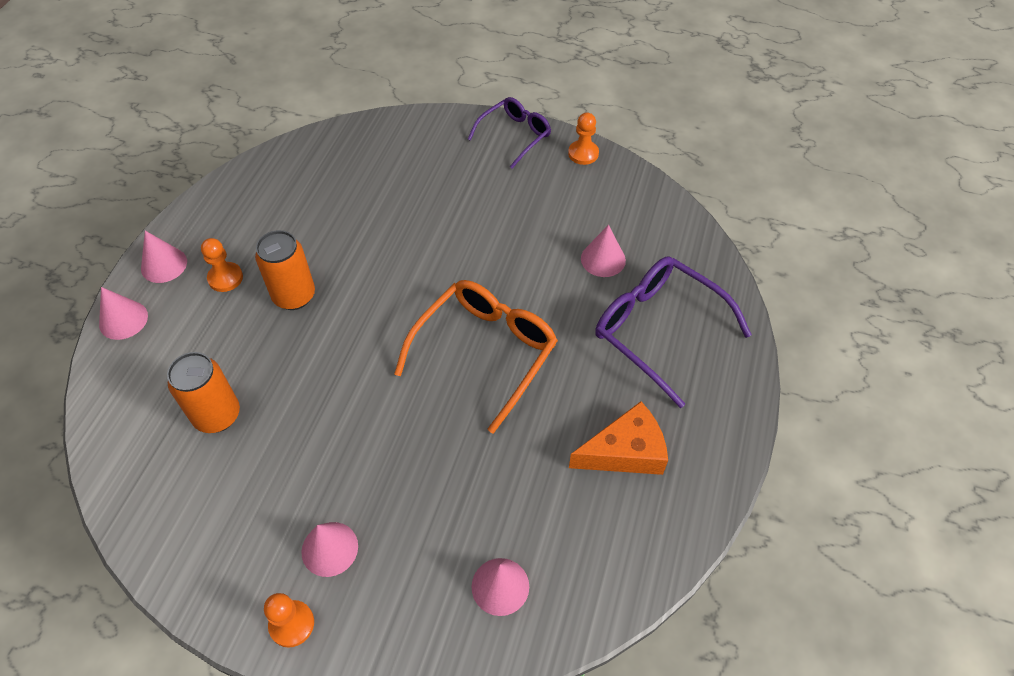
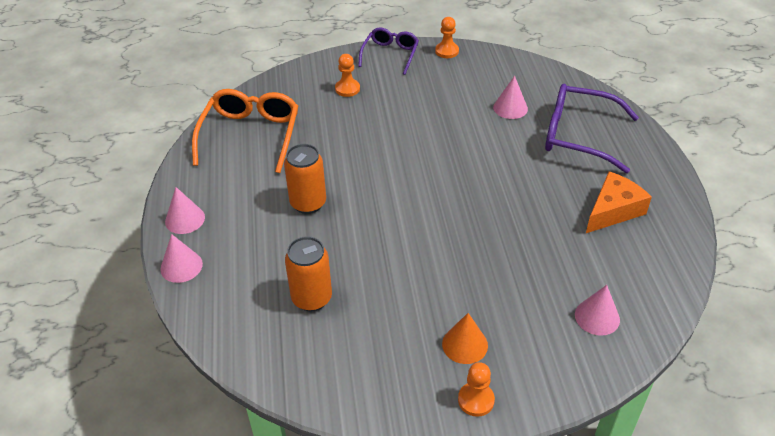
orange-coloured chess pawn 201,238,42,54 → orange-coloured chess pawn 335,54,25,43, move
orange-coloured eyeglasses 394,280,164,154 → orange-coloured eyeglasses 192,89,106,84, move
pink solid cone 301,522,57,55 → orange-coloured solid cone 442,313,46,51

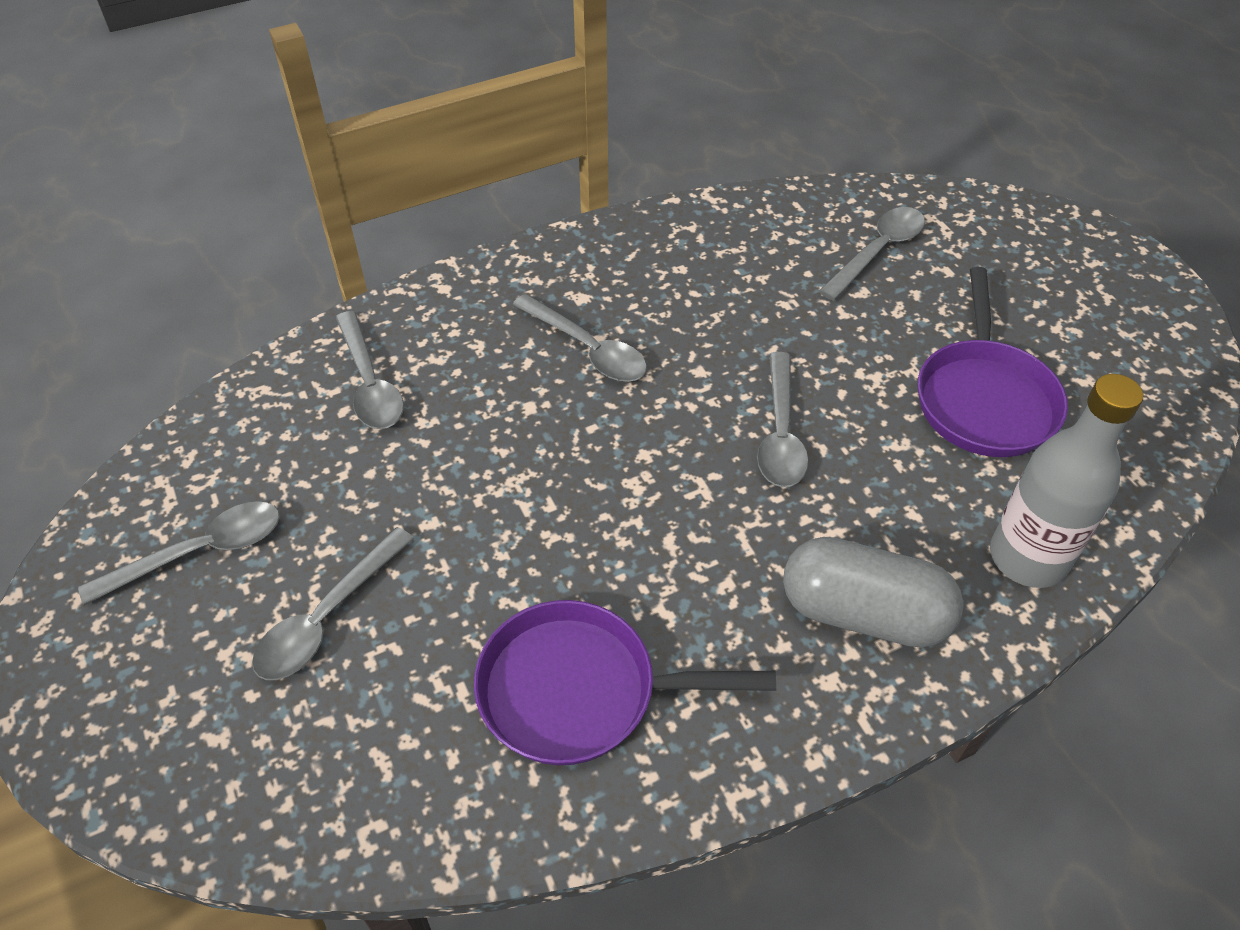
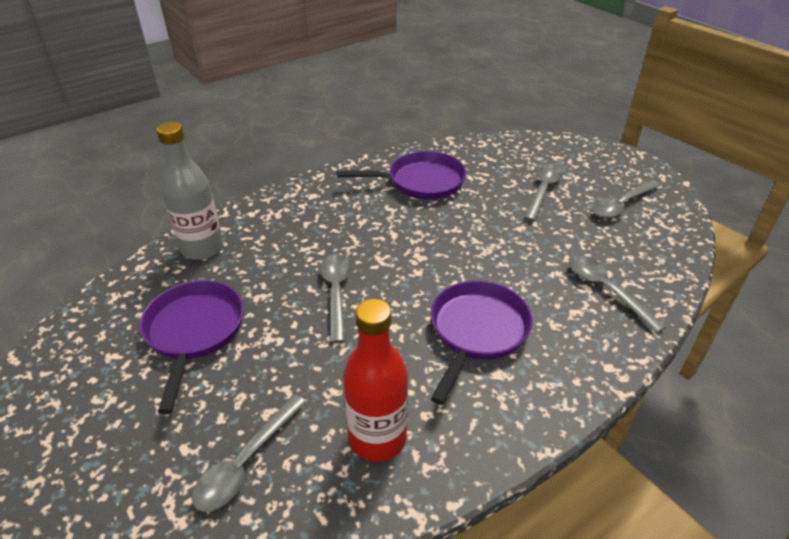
gray tablespoon 512,294,135,88 → violet skillet 431,281,102,124
gray capsule 783,537,180,111 → -
- → red flask 343,299,65,163

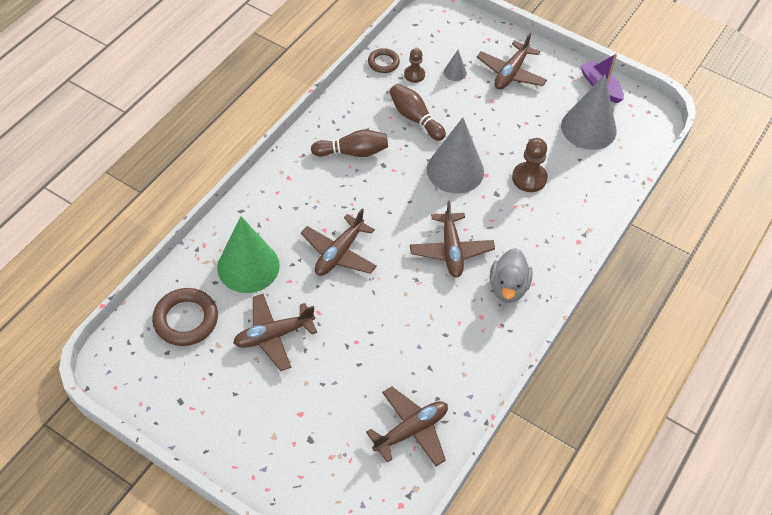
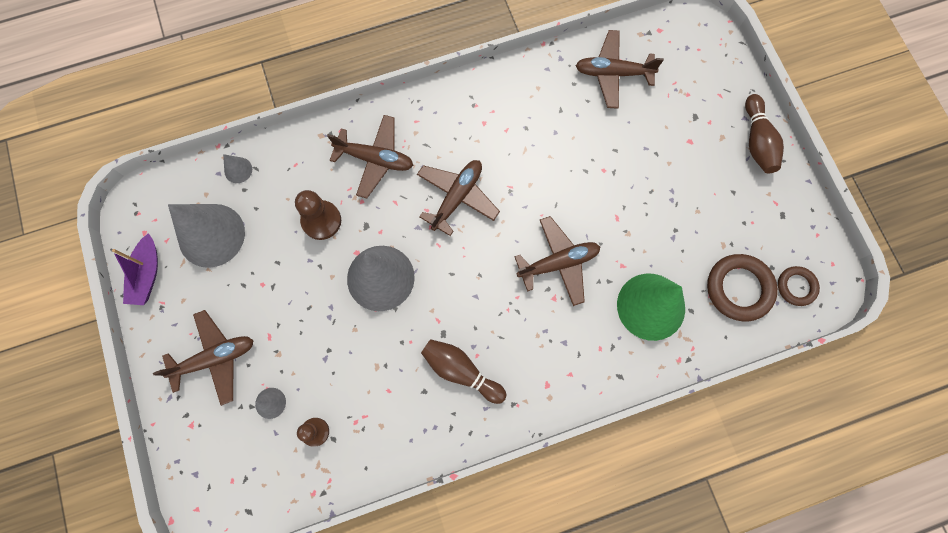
brown ring 368,48,32,25 → brown ring 778,266,42,40, move
brown skittle 389,84,57,57 → brown skittle 745,94,39,79, move
gray toy duck 490,248,43,54 → -
brown aeroplane 233,294,84,77 → brown aeroplane 327,115,86,83, move
- → gray solid cone 223,154,29,29

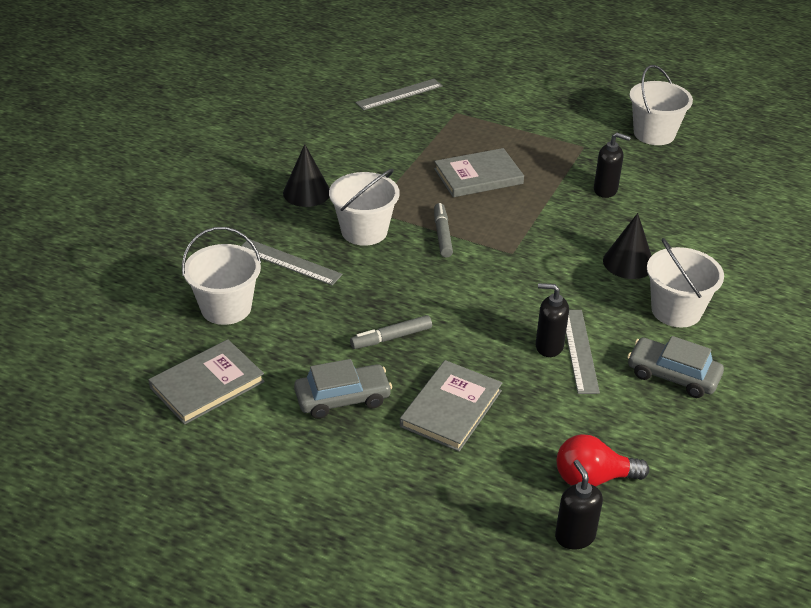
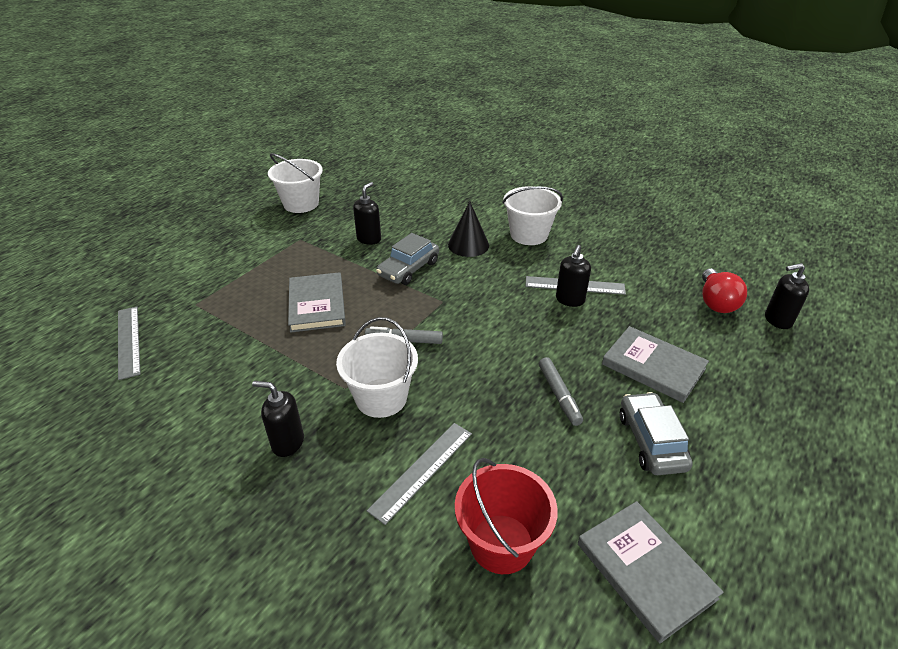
jet-black solid cone 283,144,47,63 → jet-black soap pump 252,381,52,76
snow-white bucket 182,227,79,98 → red bucket 455,458,103,116
gray toy car 627,336,97,62 → gray toy car 376,233,63,52, move

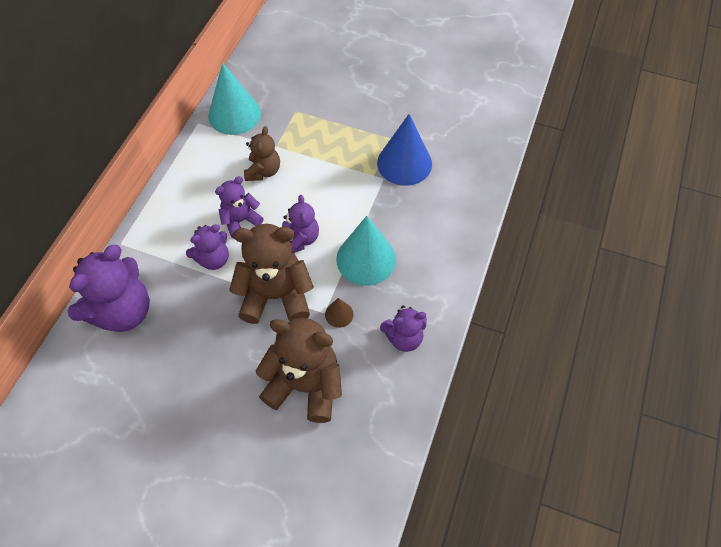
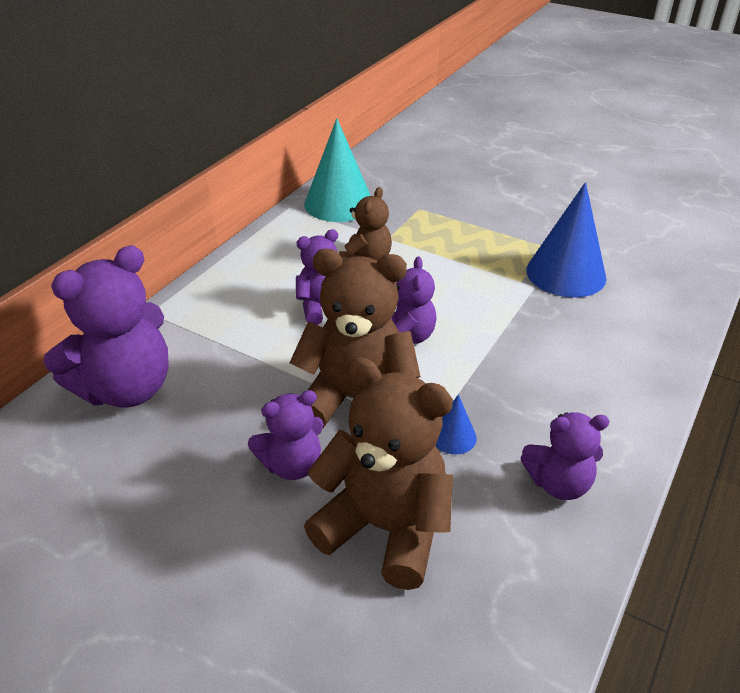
turquoise solid cone 336,216,60,70 → -
violet stuffed bear 186,224,42,46 → violet stuffed bear 248,390,76,90, move
brown solid cone 325,298,29,30 → blue solid cone 436,394,41,60

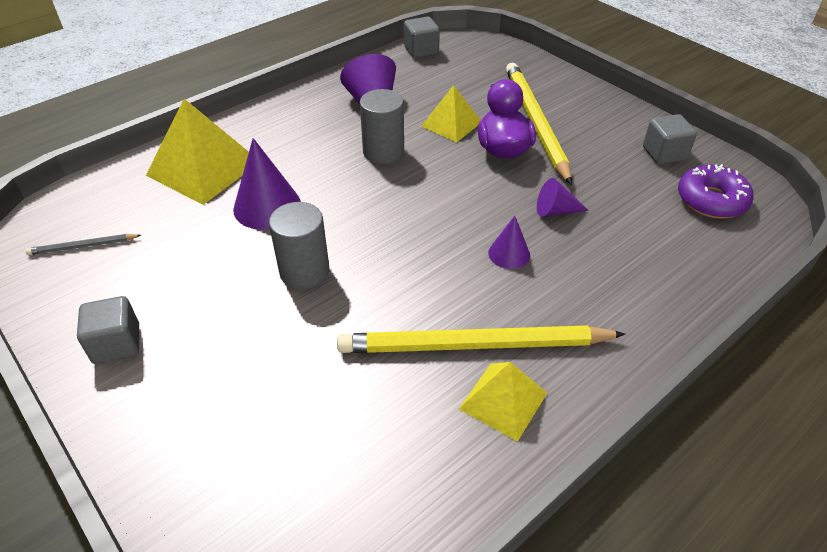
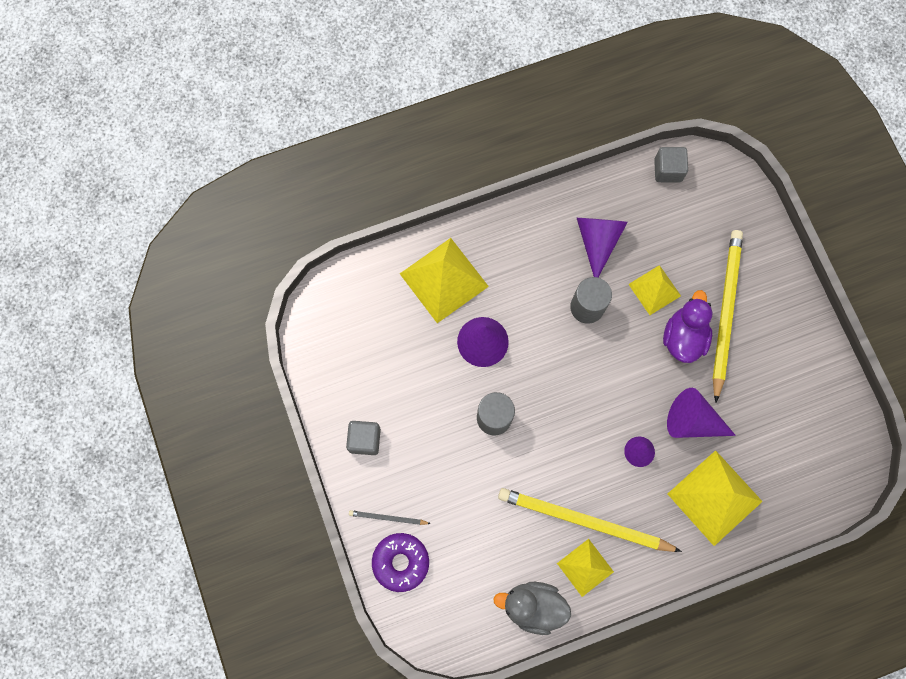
gray block 643,114,54,50 → -
violet doughnut 678,164,76,55 → violet doughnut 372,533,57,59, move
violet solid cone 537,178,52,39 → violet solid cone 667,388,69,50, x1.73
gray pencil 25,234,116,21 → gray pencil 349,510,82,15, move
- → bright yellow pyramid 668,450,95,96
- → gray toy duck 493,582,78,53

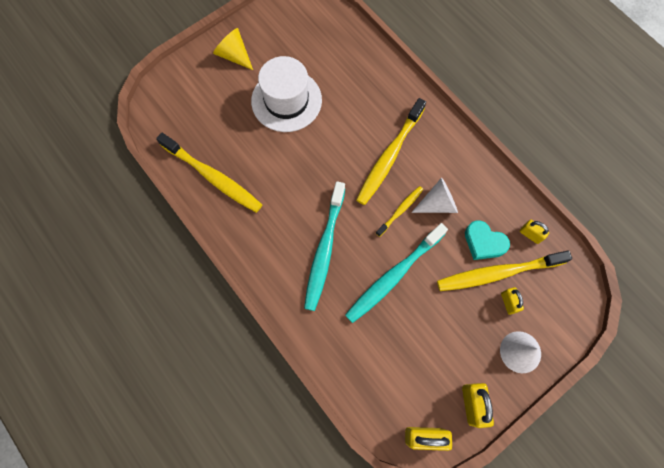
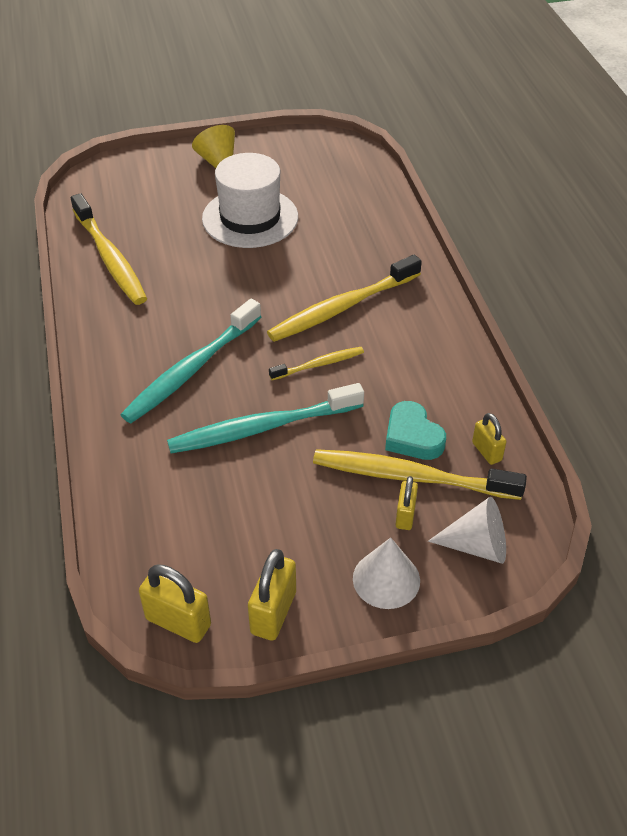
snow-white solid cone 411,178,47,35 → snow-white solid cone 428,497,78,67, move

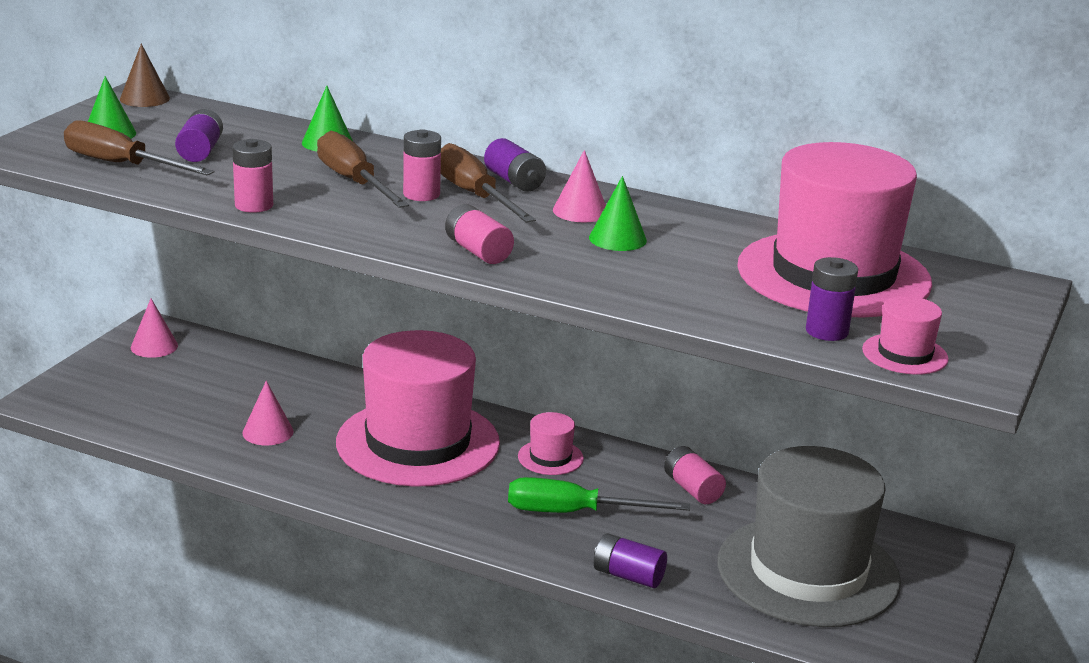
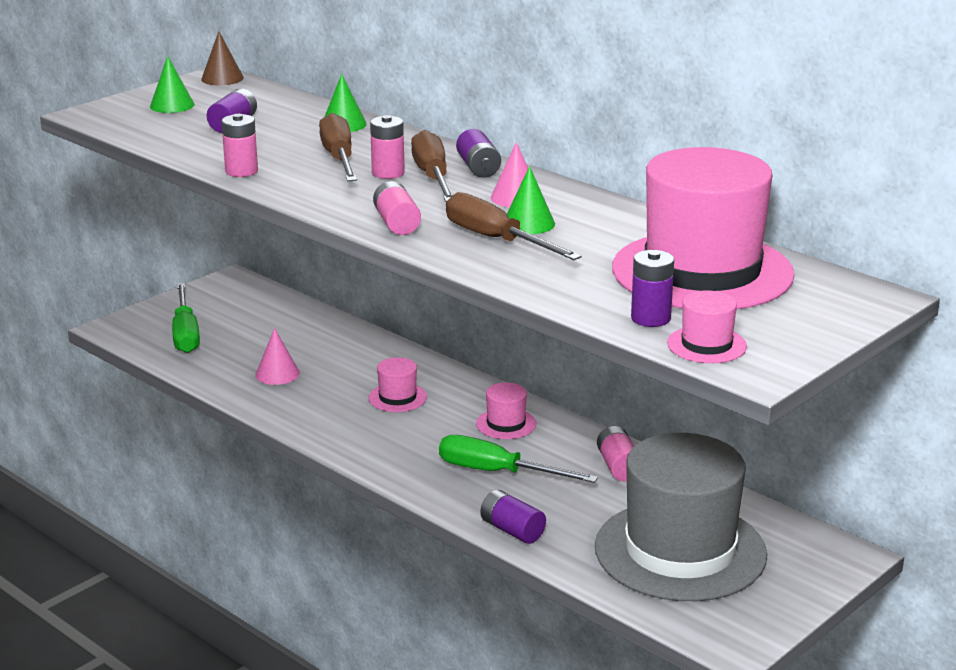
brown flat screwdriver 64,120,150,55 → brown flat screwdriver 446,192,136,68, move
pink solid cone 131,299,47,59 → -
pink tall hat 336,330,164,157 → pink tall hat 368,357,59,55, x0.40
- → emerald flat screwdriver 172,283,28,70

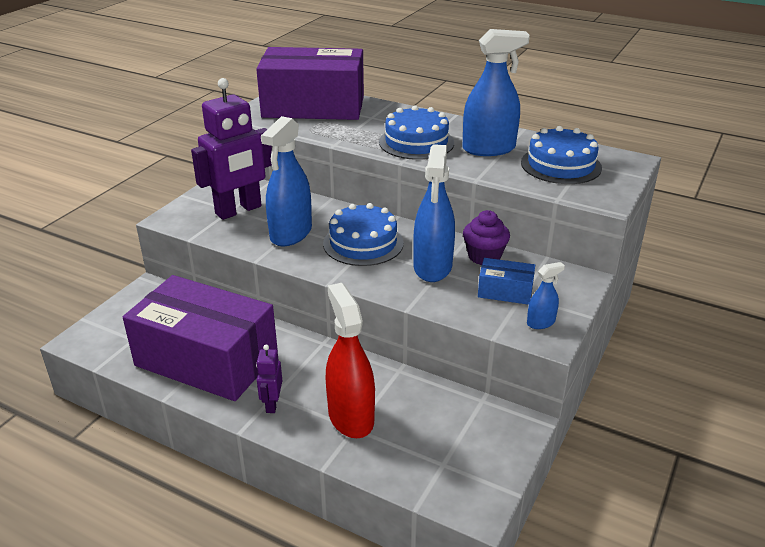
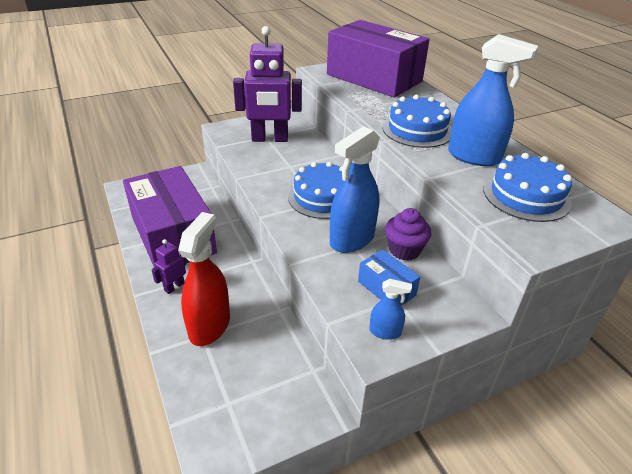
blue spray cleaner 261,116,51,130 → -

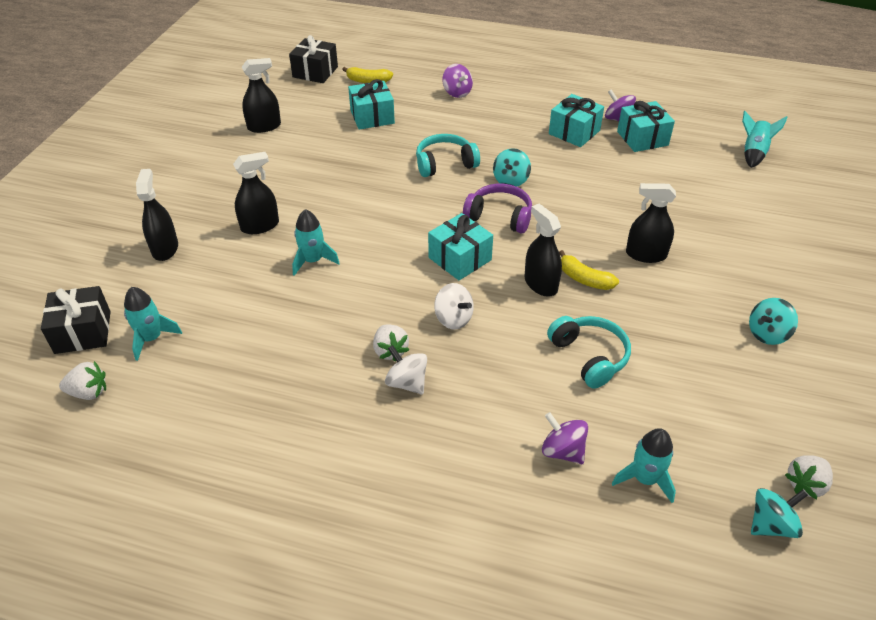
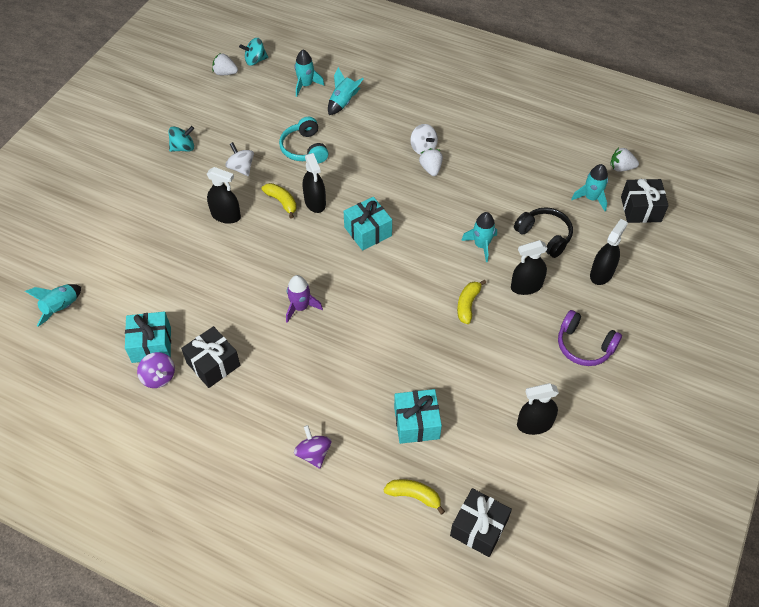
turquoise gift 549,94,55,53 → jet-black gift 181,326,59,62
turquoise headphones 416,134,64,43 → -
turquoise toy top 493,148,38,39 → violet spaceship 286,275,37,48
jet-black spray cleaner 136,169,42,92 → jet-black spray cleaner 590,219,38,66, 150 degrees counterclockwise
violet headphones 463,184,69,50 → violet headphones 558,310,64,56, move
snow-white toy top 434,283,40,46 → snow-white toy top 225,142,29,34, move
violet toy top 542,412,46,52 → turquoise spaceship 328,67,36,48
snow-white toy strawberry 785,455,48,44 → snow-white toy strawberry 212,53,26,22, 135 degrees counterclockwise
- → jet-black headphones 514,207,59,51
- → bright yellow toy banana 457,280,29,44

